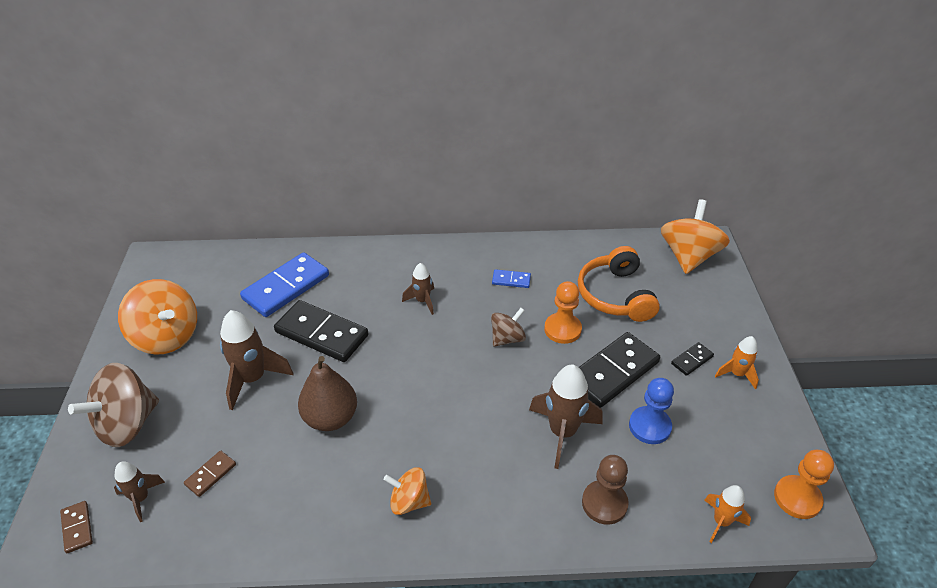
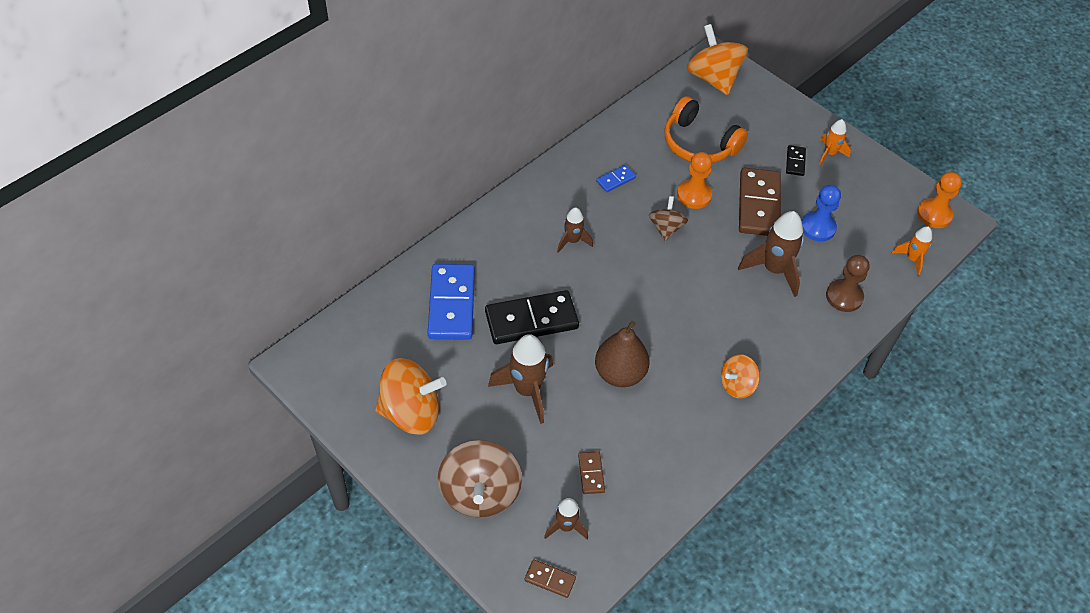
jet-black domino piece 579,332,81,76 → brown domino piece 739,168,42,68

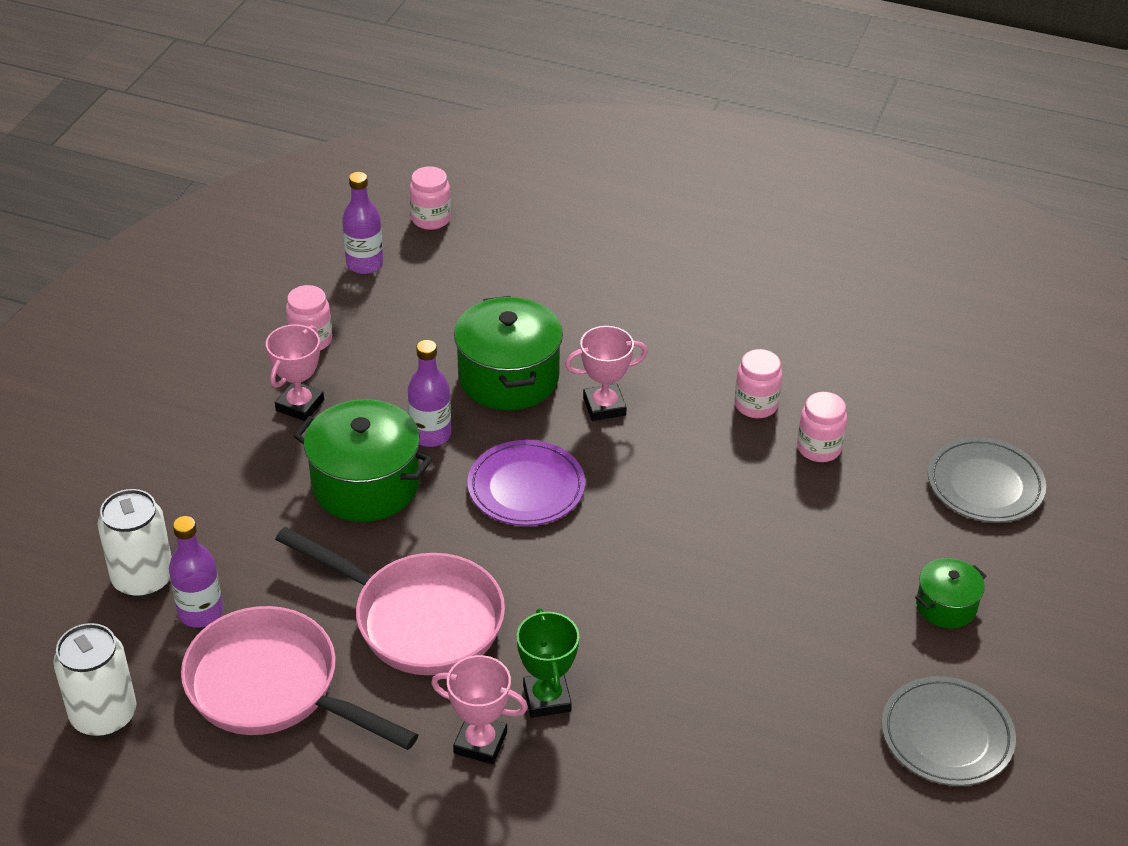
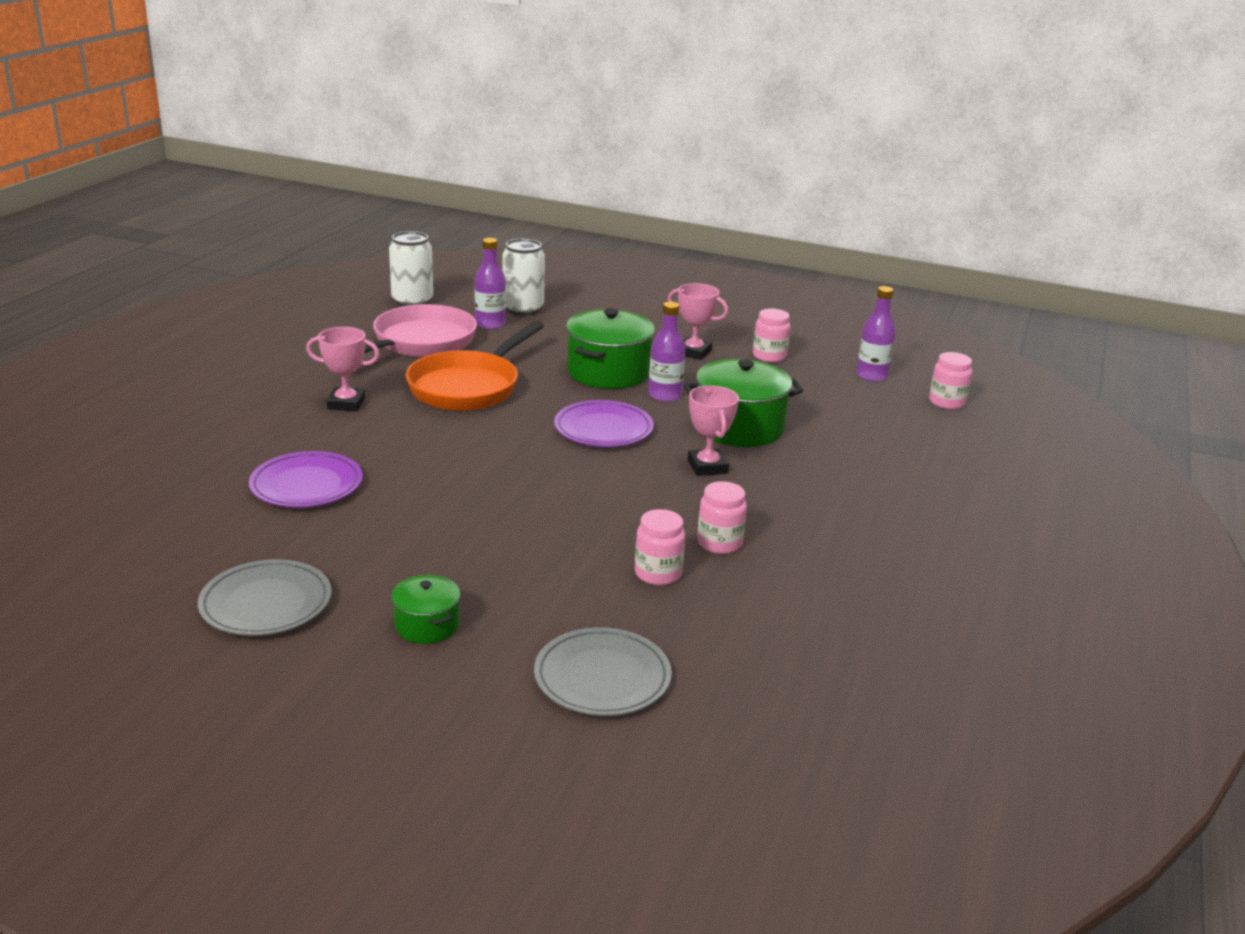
pink skillet 275,527,230,148 → orange-coloured skillet 406,321,138,90
emerald trophy 517,608,62,110 → -
pink trophy 431,655,97,109 → pink trophy 306,327,74,84, 75 degrees clockwise
- → violet plate 249,451,114,57

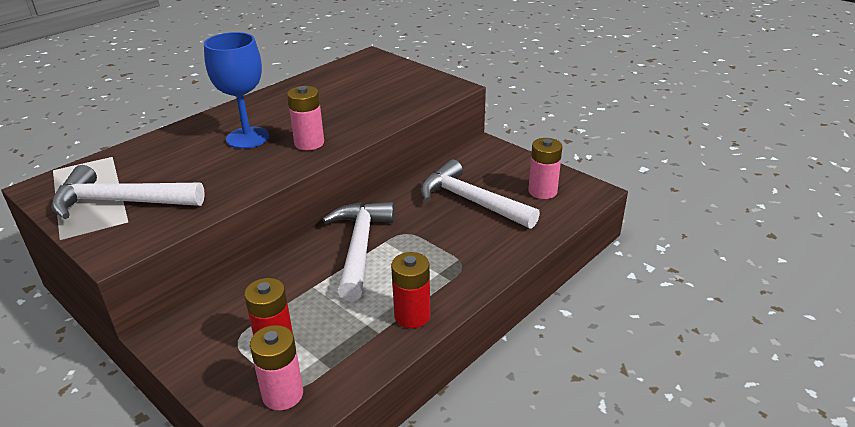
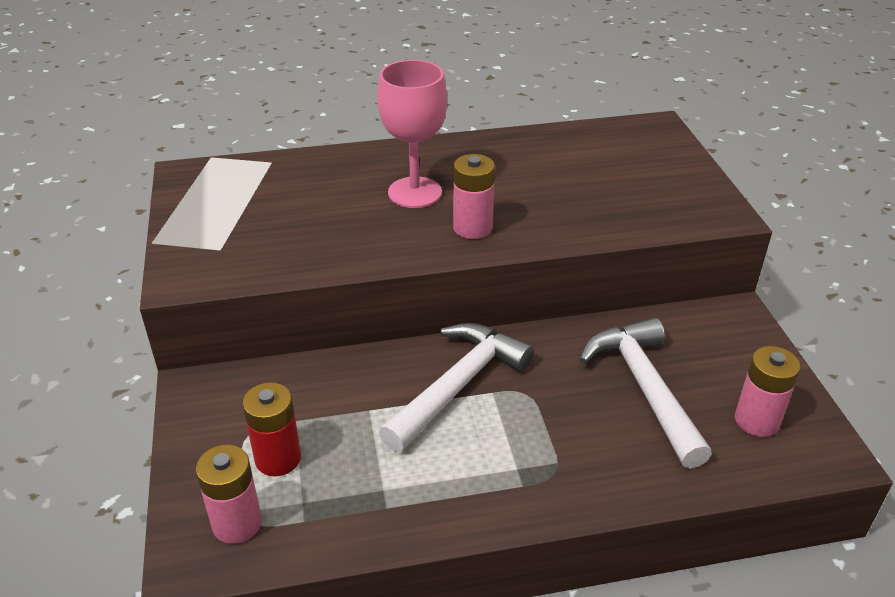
blue goblet 204,32,65,117 → pink goblet 377,60,70,148
snow-white carpenter's hammer 51,165,154,54 → -
red AA battery 391,252,39,76 → -

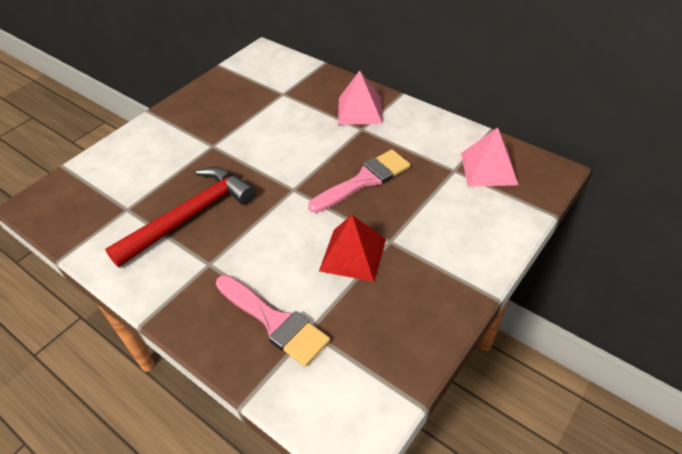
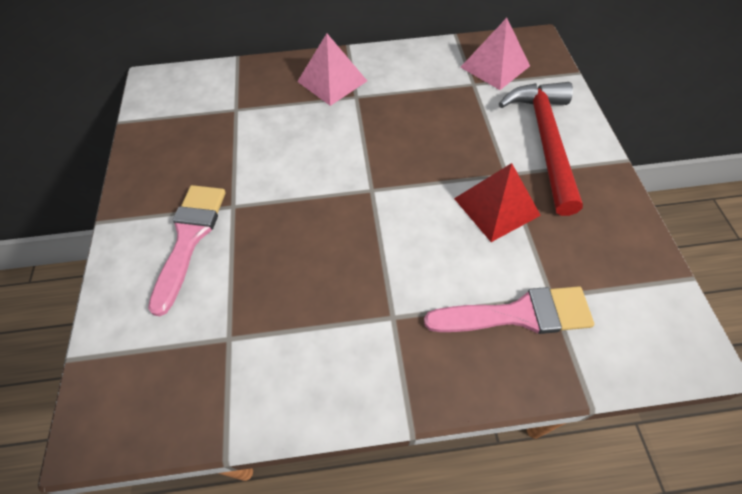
pink brush 308,149,103,64 → pink brush 148,185,78,131, move
red carpenter's hammer 105,167,151,100 → red carpenter's hammer 499,82,84,134, move

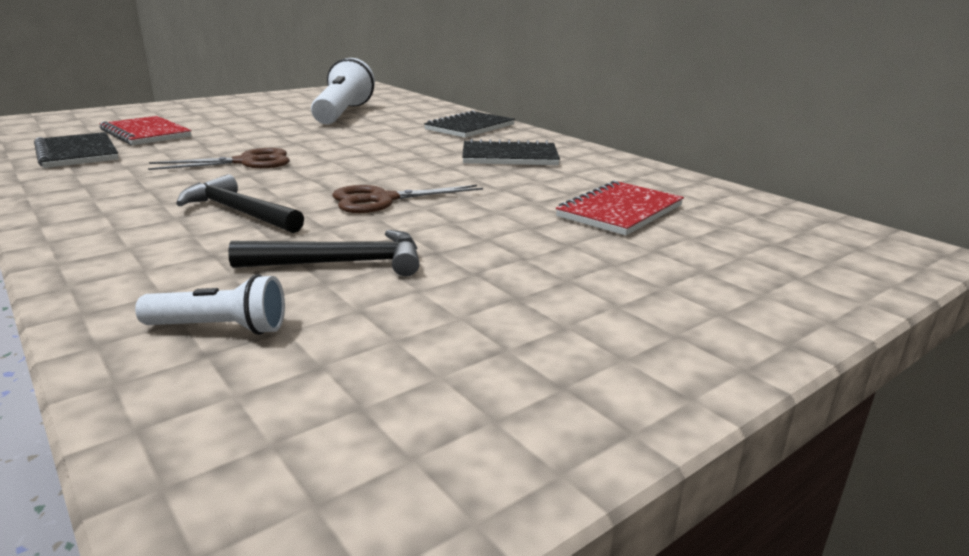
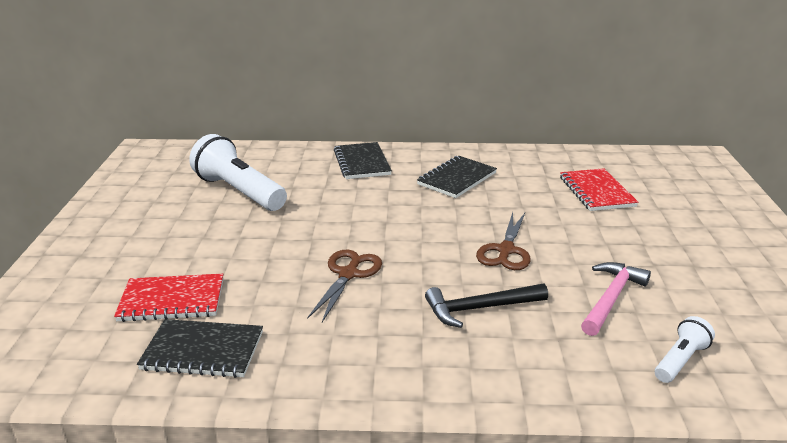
jet-black carpenter's hammer 228,230,192,46 → pink carpenter's hammer 581,262,70,74

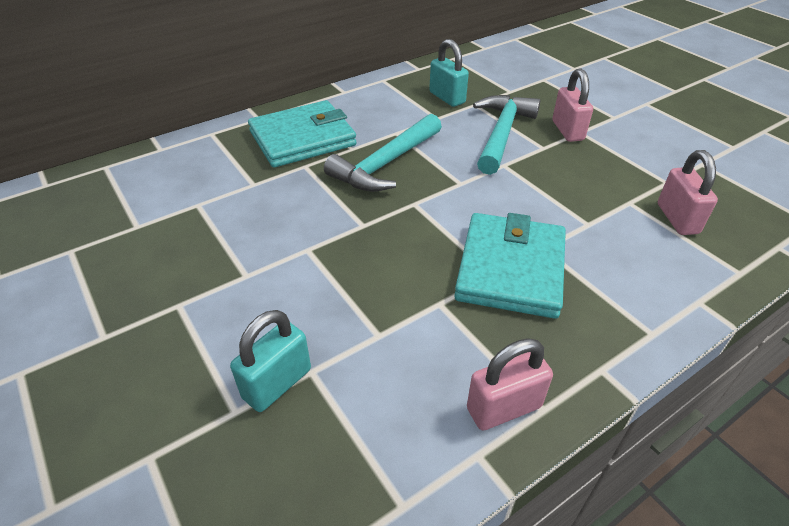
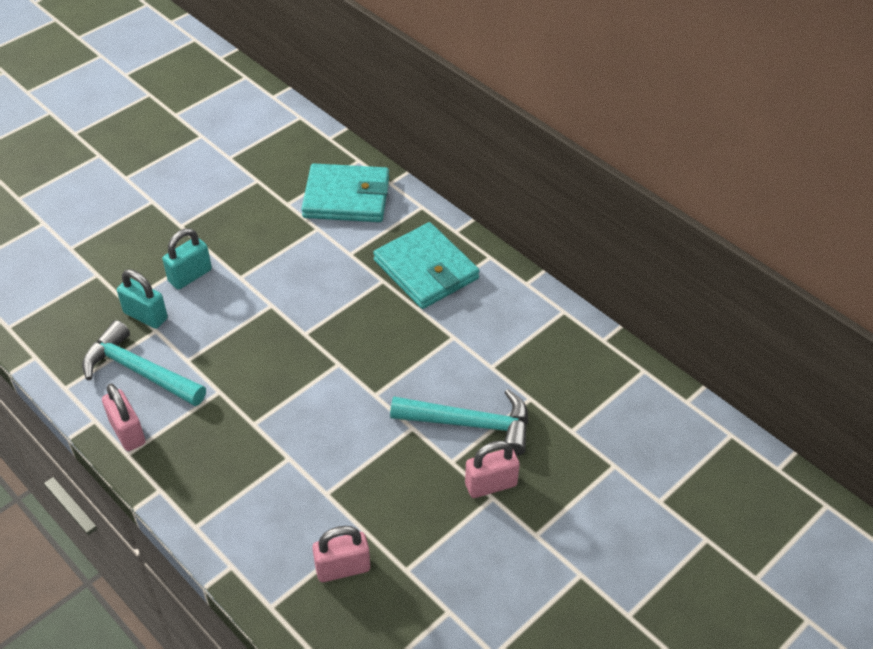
turquoise padlock 429,39,40,68 → turquoise padlock 162,228,50,62, move
turquoise carpenter's hammer 324,114,118,78 → turquoise carpenter's hammer 82,320,124,86, move
turquoise billfold 454,213,112,106 → turquoise billfold 302,163,87,59, move

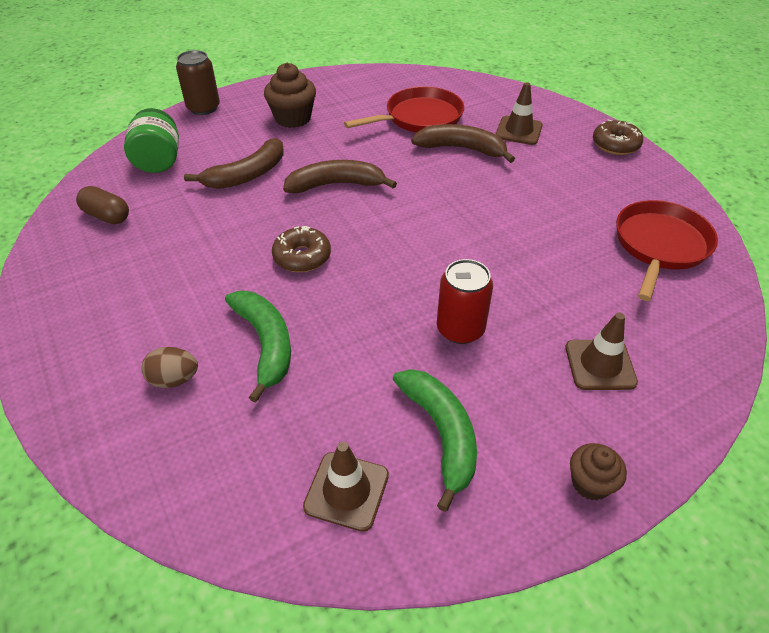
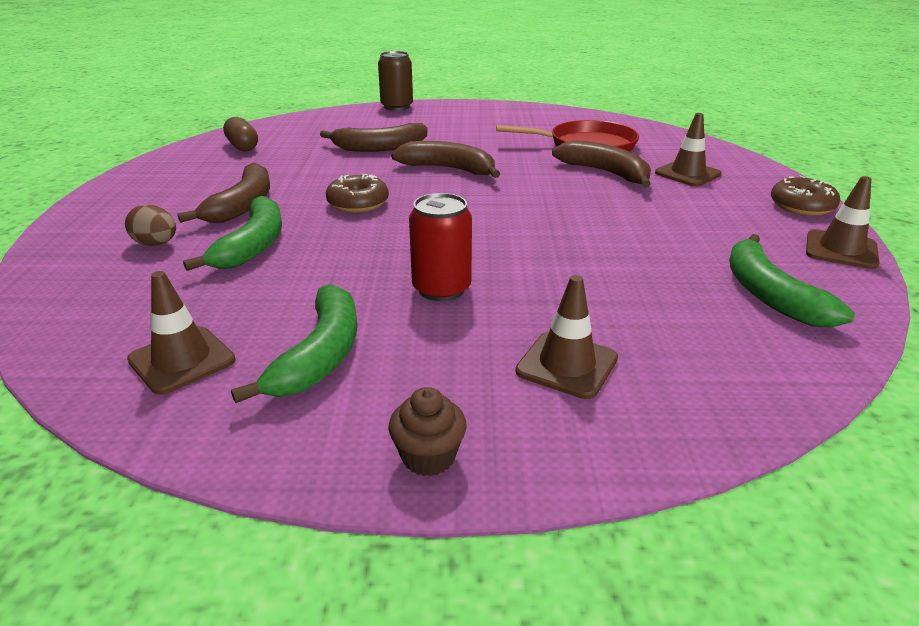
brown cupcake 264,63,52,65 → -
emerald jam jar 124,108,55,65 → -
red skillet 616,200,102,101 → emerald toy banana 729,234,126,94
- → brown toy banana 177,163,93,60
- → brown road cone 806,176,73,93

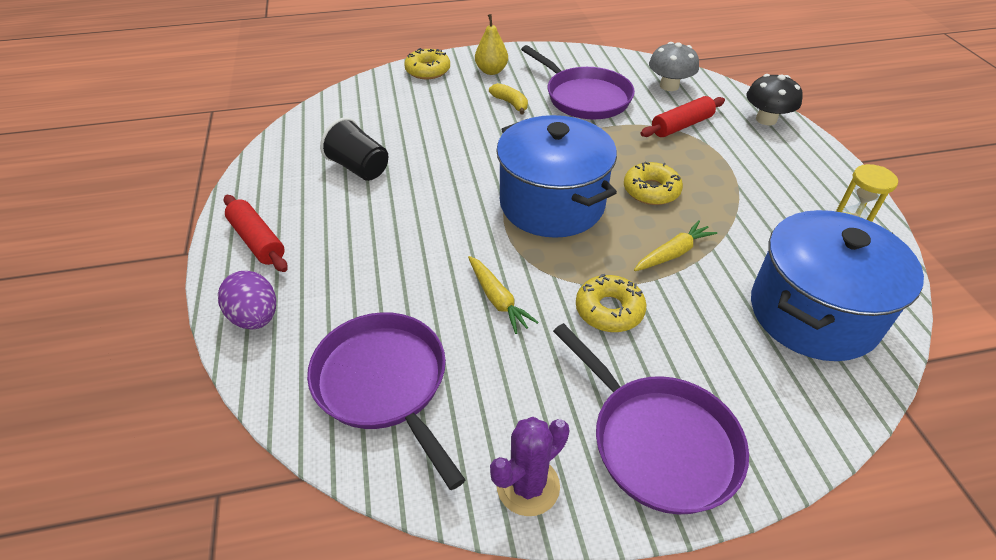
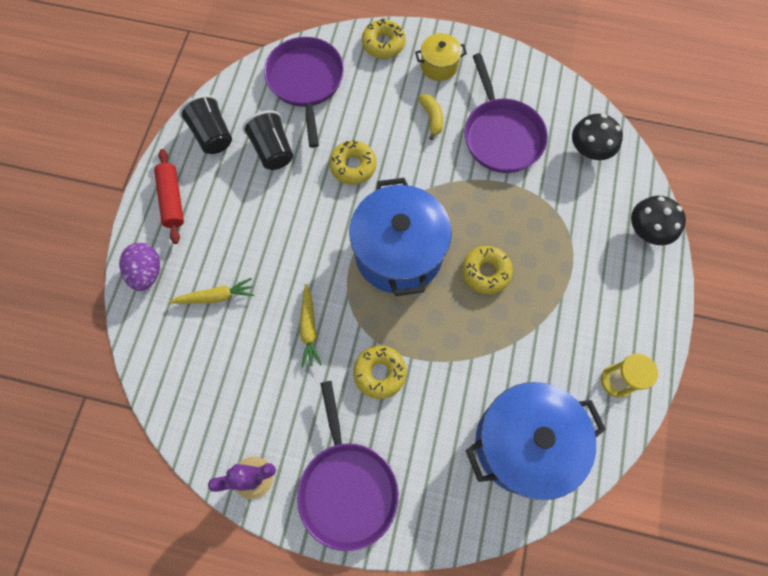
bright yellow pear 475,14,33,61 → bright yellow stockpot 415,33,52,48
gray mushroom 649,42,50,49 → jet-black mushroom 572,114,51,46
red pastry roller 640,96,85,41 → -
bright yellow root vegetable 634,220,83,51 → bright yellow root vegetable 169,278,85,26, move
violet skillet 307,312,158,178 → violet skillet 264,37,80,111, move
- → jet-black beaker 179,95,53,59
- → bright yellow doughnut 329,140,47,45

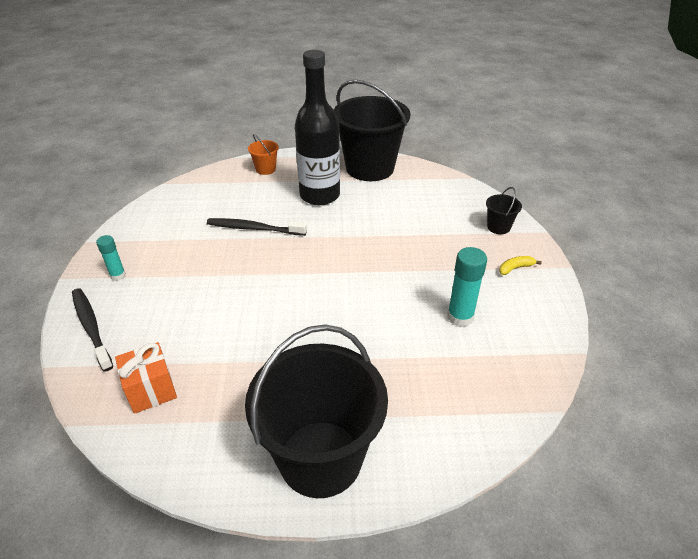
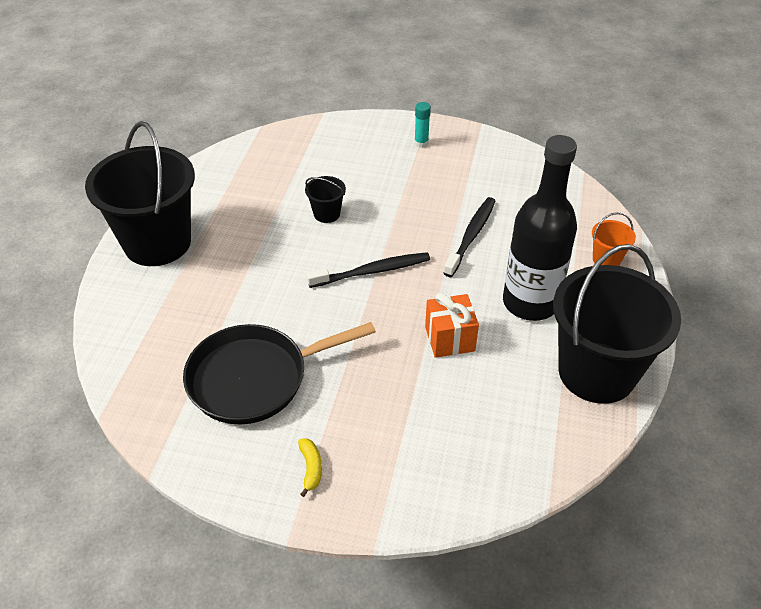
jet-black bucket 486,187,36,47 → jet-black bucket 305,176,41,47, move
turquoise glue 447,247,40,80 → jet-black skillet 183,322,193,102
jet-black dental brush 72,288,41,84 → jet-black dental brush 306,252,124,36, move
orange-coloured gift 115,342,62,72 → orange-coloured gift 425,293,54,65, move

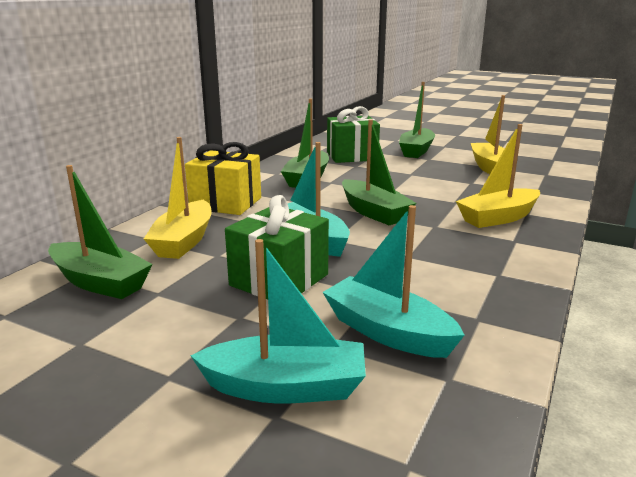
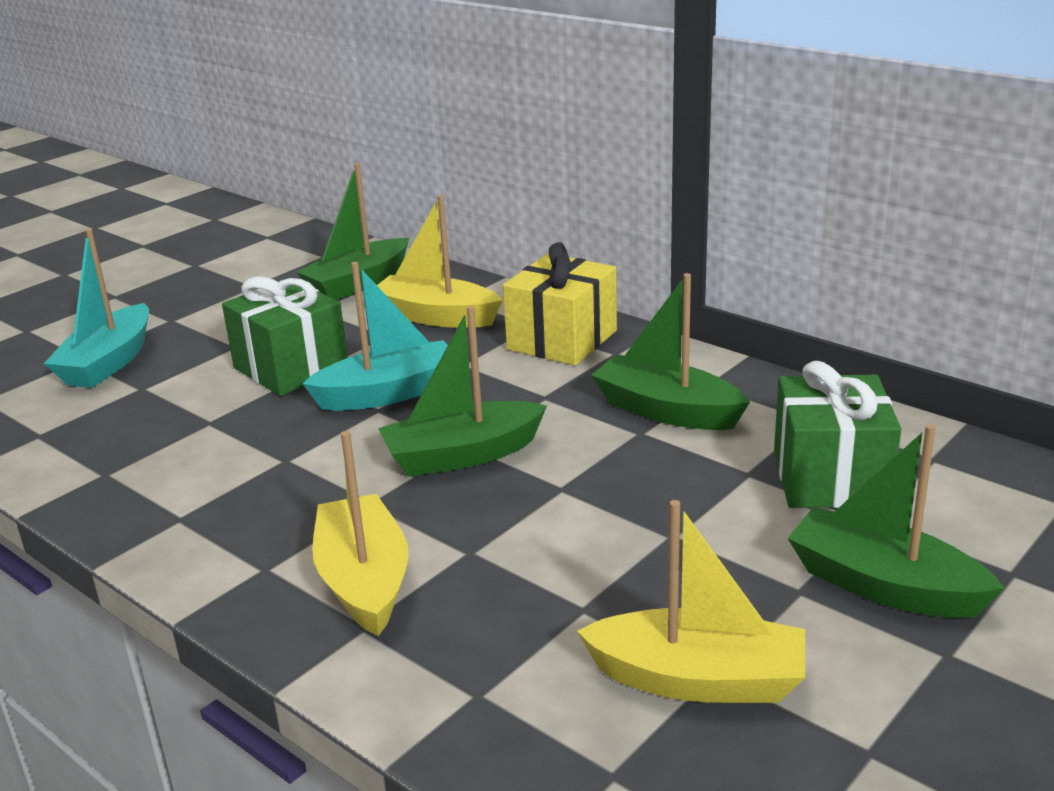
turquoise boat 323,205,141,153 → -

